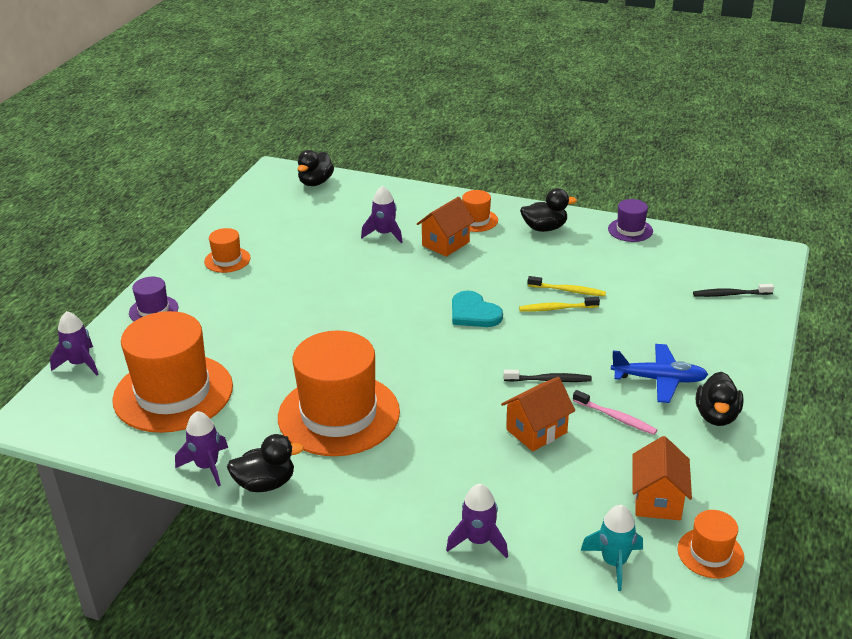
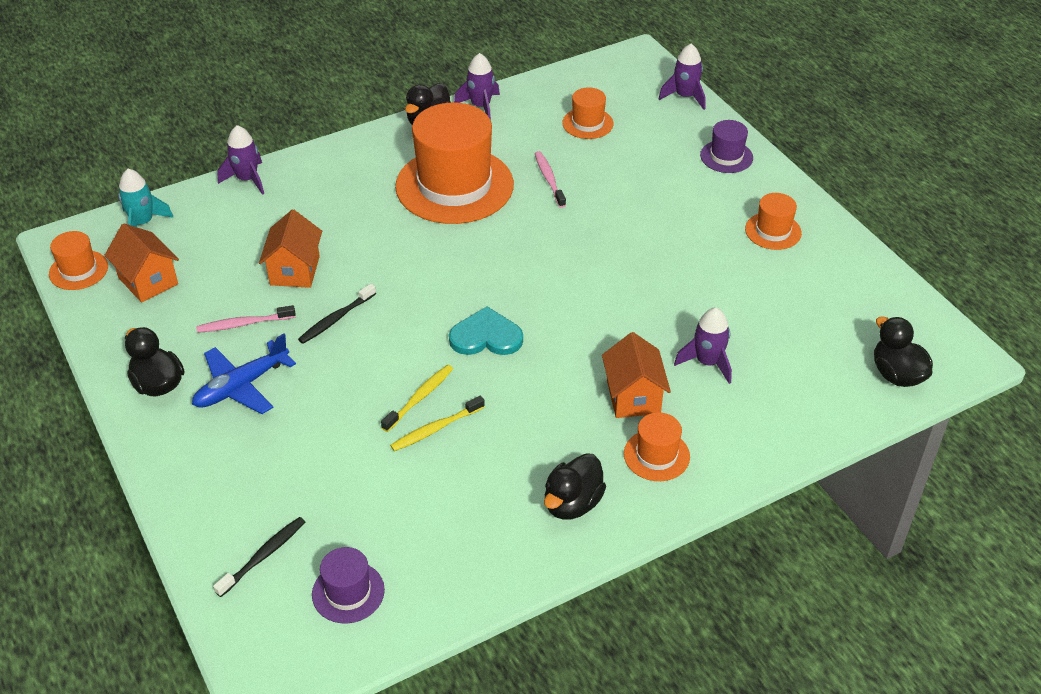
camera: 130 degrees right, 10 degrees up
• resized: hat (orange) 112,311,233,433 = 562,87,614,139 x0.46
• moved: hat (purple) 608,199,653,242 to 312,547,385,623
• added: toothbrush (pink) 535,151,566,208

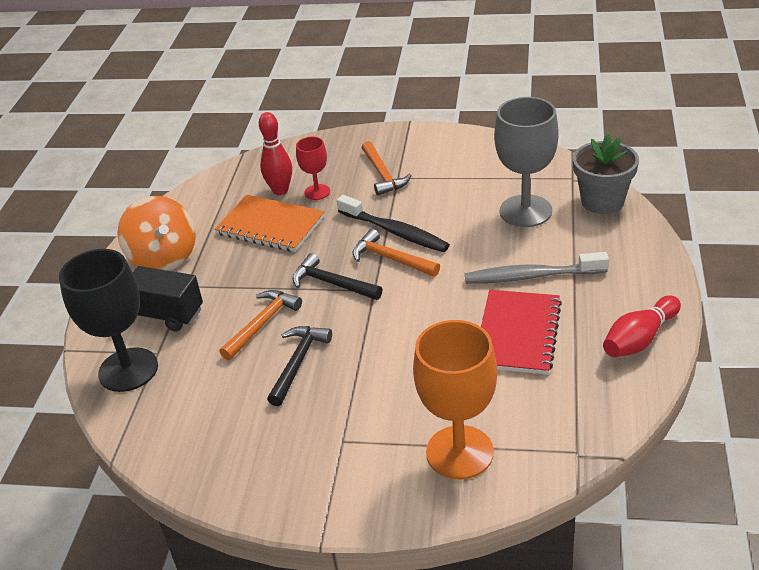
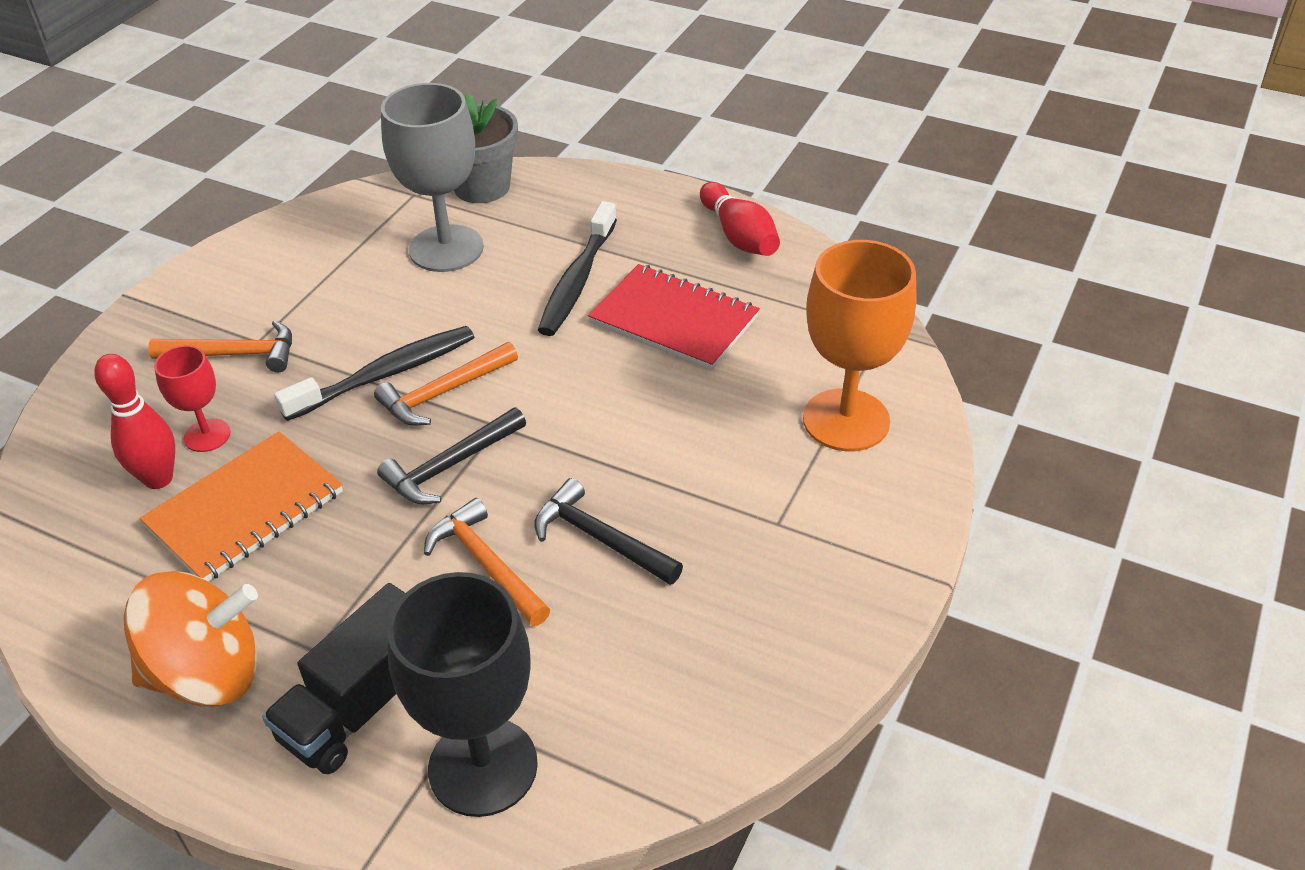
camera: 75 degrees left, 5 degrees up
• recoloured: toothbrush (grey) 465,252,609,284 to toothbrush (black) 538,201,617,336

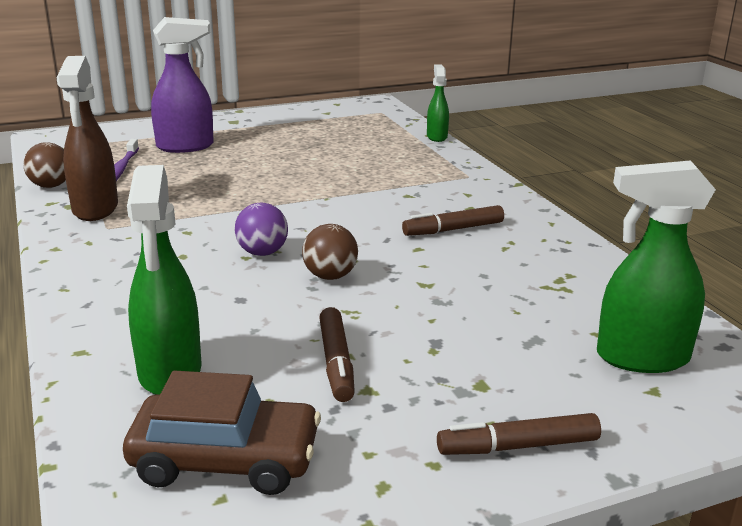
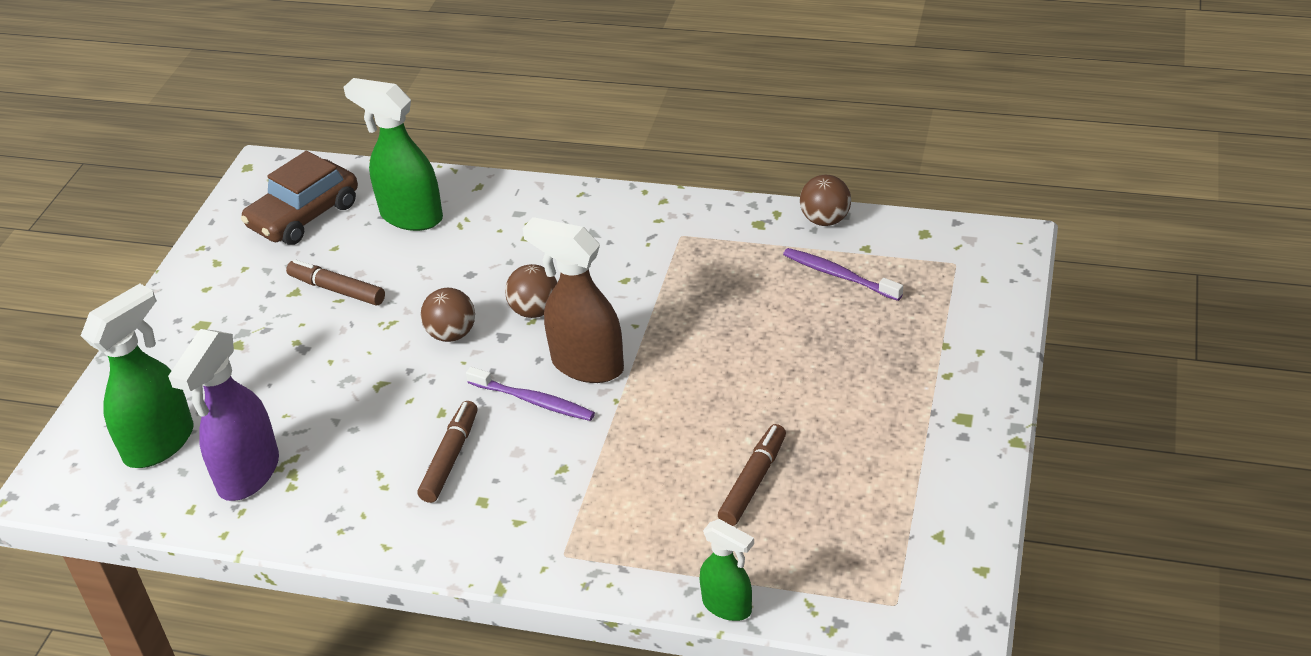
camera: 130 degrees right, 15 degrees up
• moved: spray bottle (brown) 56,56,118,221 to 522,217,624,383
• moved: spray bottle (purple) 151,17,214,153 to 168,329,279,501
• recoloured: ball (purple) 235,203,288,256 to ball (brown) 505,264,557,318
• moved: marker (brown) 437,413,601,455 to 718,424,786,526
• added: toothbrush (purple) 466,367,595,421

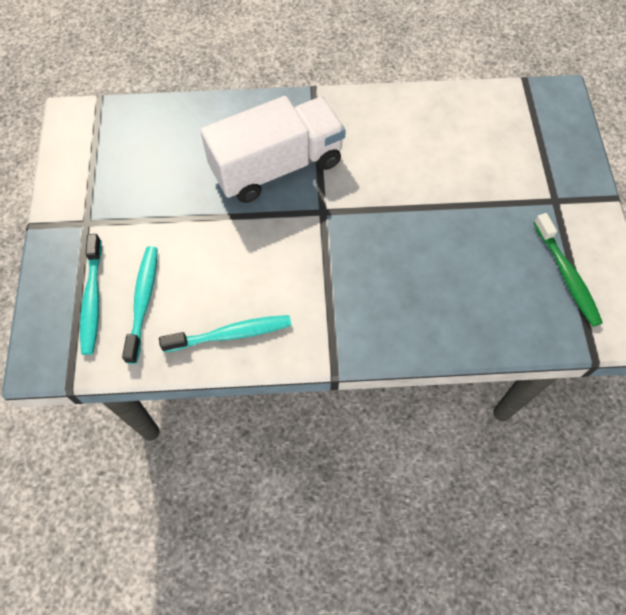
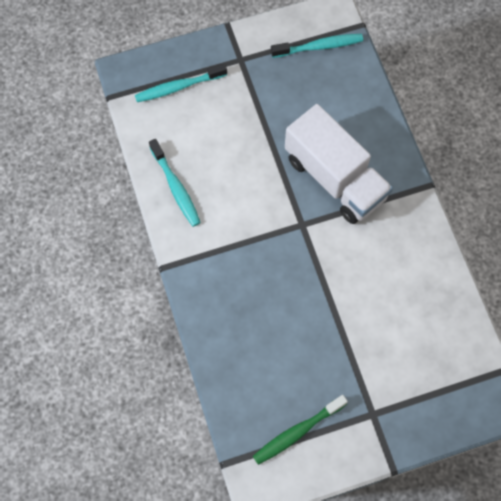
camera: 75 degrees right, 5 degrees up
• moved: toothbrush (turquoise) 122,246,158,364 to 271,34,363,58

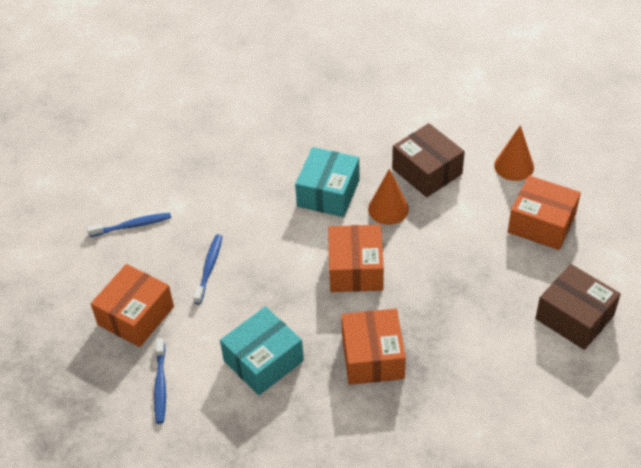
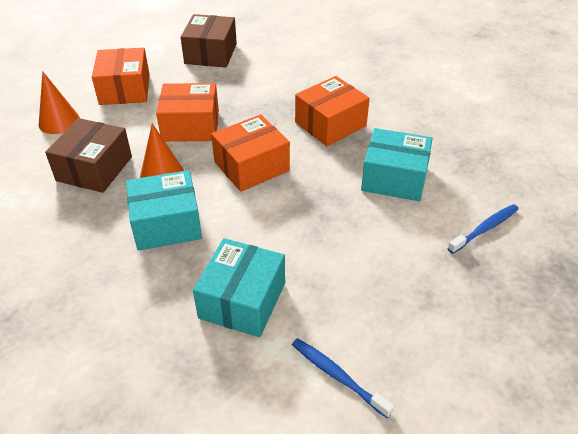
camera: 125 degrees left, 5 degrees down
• moved: box (orange) 91,264,174,347 to 156,83,219,142
• removed: toothbrush (blue) 193,234,222,304
• added: box (turquoise) 193,238,285,337

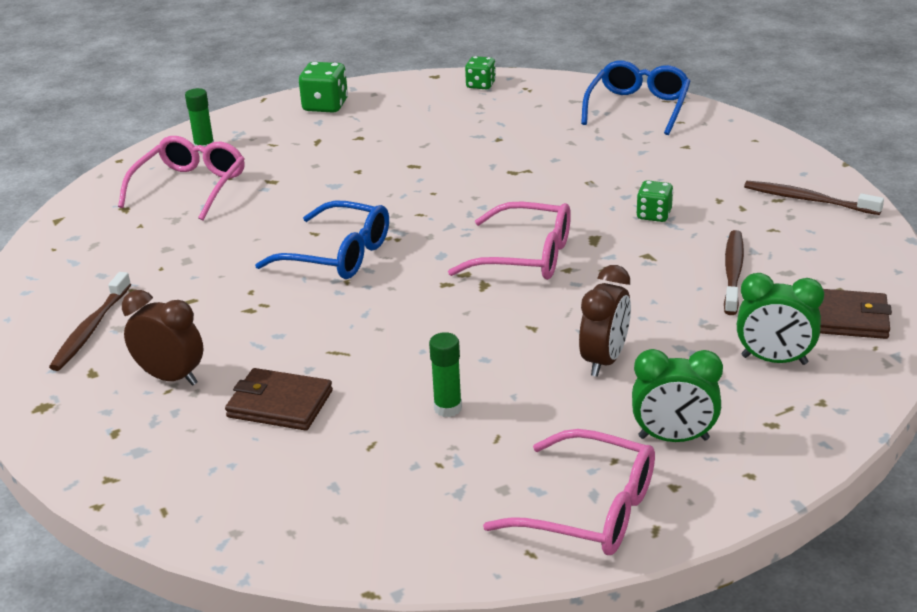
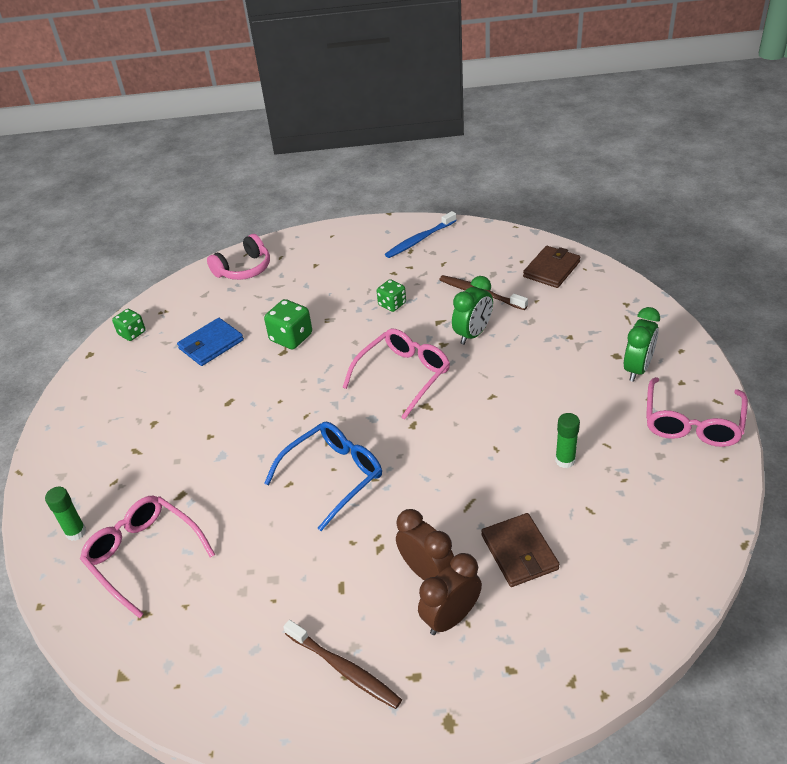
camera: 65 degrees left, 10 degrees up
• turned: wallet (brown) 225,368,333,431 = 481,513,560,587 60 degrees counterclockwise
• moved: dice (green) 299,62,348,113 to 264,299,312,349
• turned: glasses (pink) 483,429,655,555 = 646,377,748,447 150 degrees clockwise
• moved: clock (brown) 579,265,631,377 to 396,509,454,581
• replaced: glasses (blue) 581,60,691,135 to headphones (pink) 207,234,270,280
• moved: clock (green) 737,273,824,365 to 452,276,493,345
• recoloured: toothbrush (brown) 744,181,884,215 to toothbrush (blue) 385,211,457,258
• added: wallet (blue) 177,318,244,366

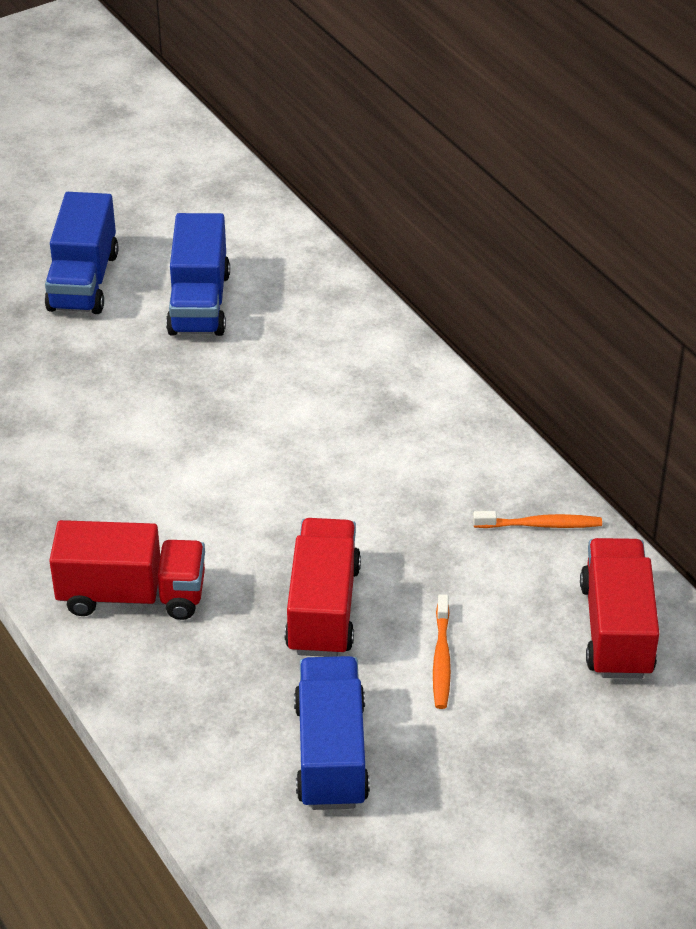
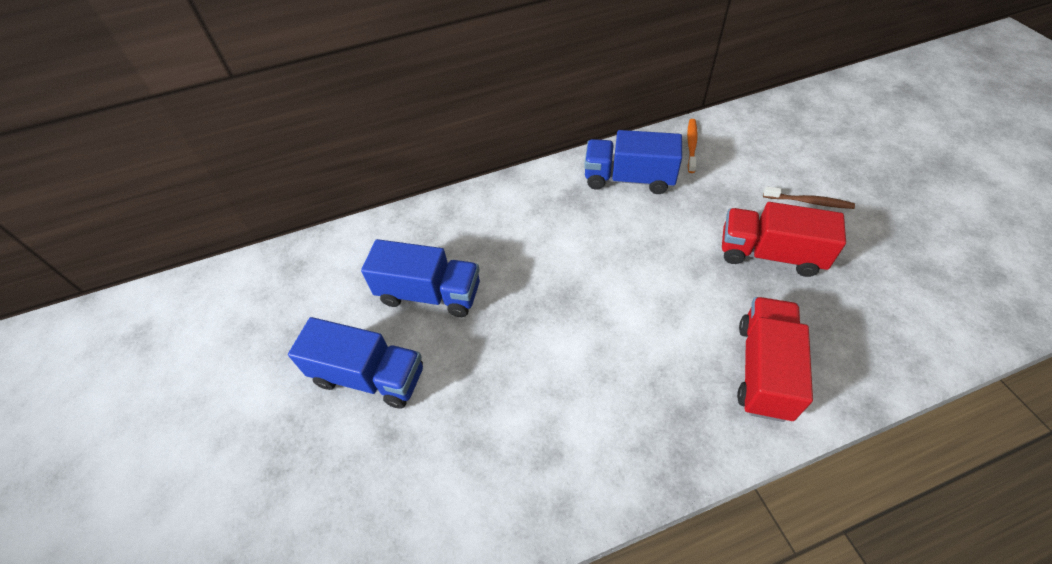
camera: 75 degrees left, 10 degrees up
• moved: truck (blue) 294,656,370,810 to 584,130,682,194
• recoloured: toothbrush (orange) 433,594,451,709 to toothbrush (brown) 763,186,855,209
• removed: truck (red) 580,538,659,679

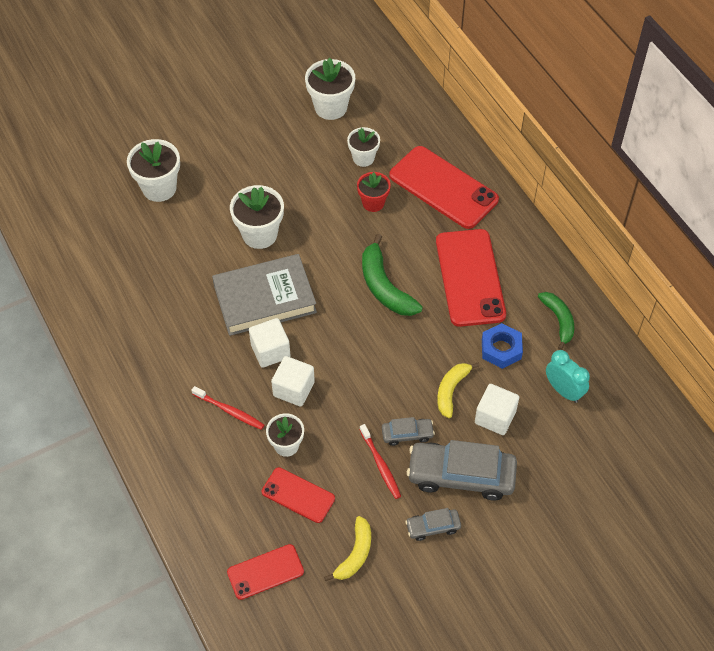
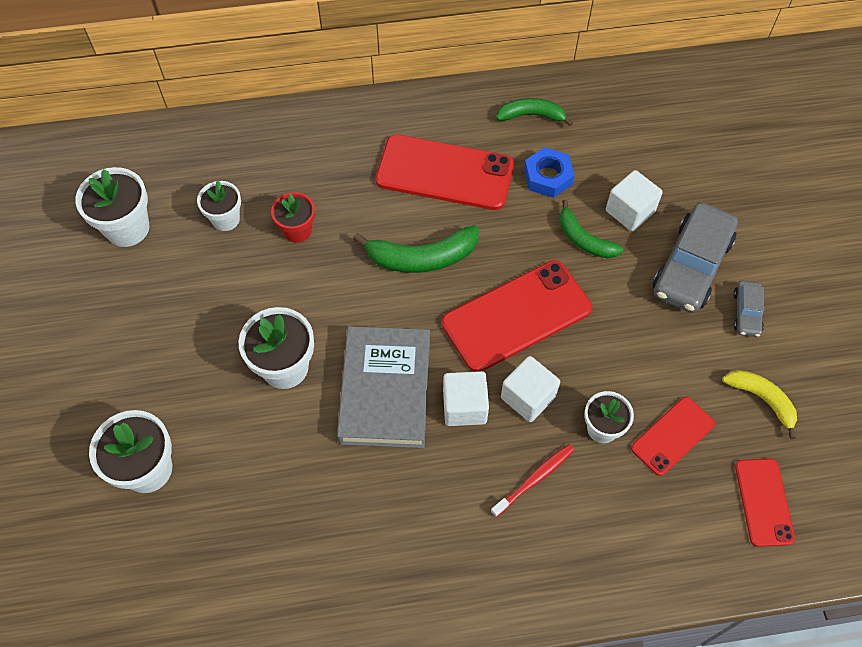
camera: 70 degrees left, 5 degrees up
• removed: toothbrush (red) 360,424,401,499
• removed: car (grey) 382,417,435,446
• moved: phone (red) 389,146,499,229 to 442,260,592,372
• recoloured: banana (yellow) 437,363,480,418 to banana (green) 560,200,623,258
• removed: clock (turquoise) 546,350,590,403

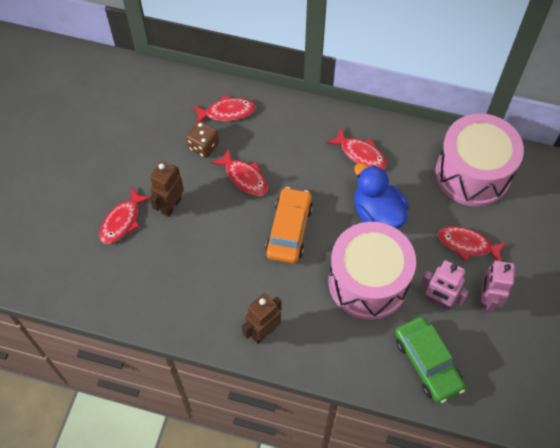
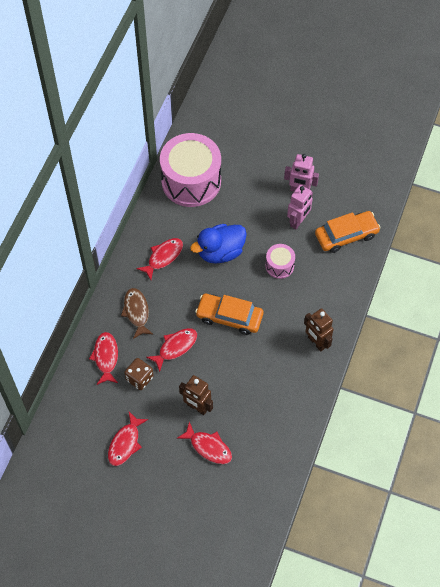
camera: 85 degrees left, 0 degrees up
• resized: drum (pink) 329,222,416,320 = 265,244,295,279 x0.46
• recoloured: car (green) 395,317,466,403 to car (orange) 315,211,381,253
• moved: fish (red) 438,226,507,261 to 108,412,148,466
• added: fish (brown) 121,288,154,339

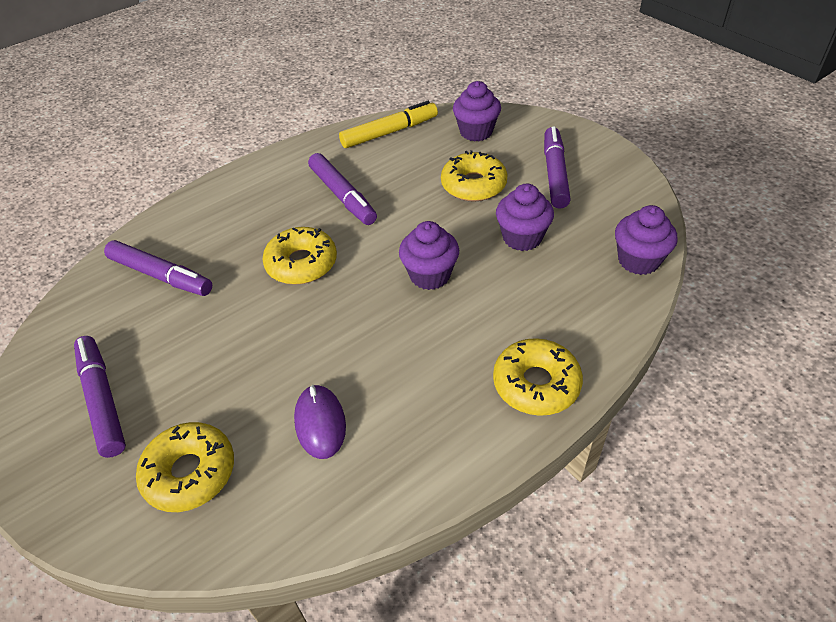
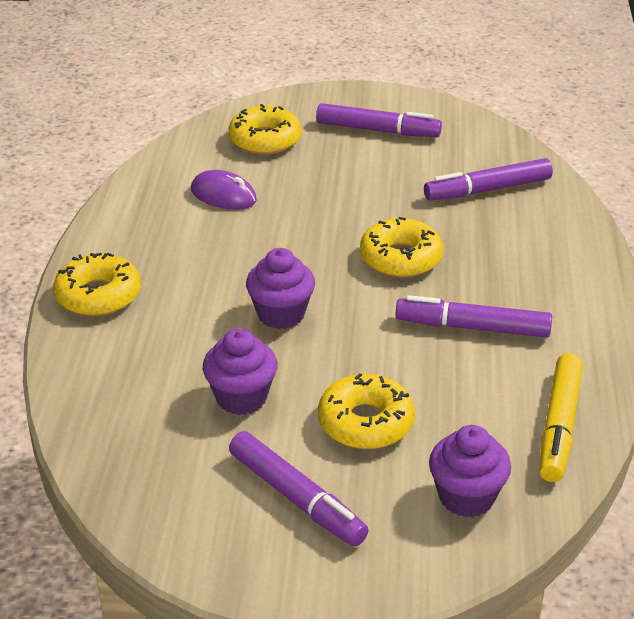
camera: 130 degrees right, 10 degrees down
• removed: cupcake (purple) 615,205,678,275

